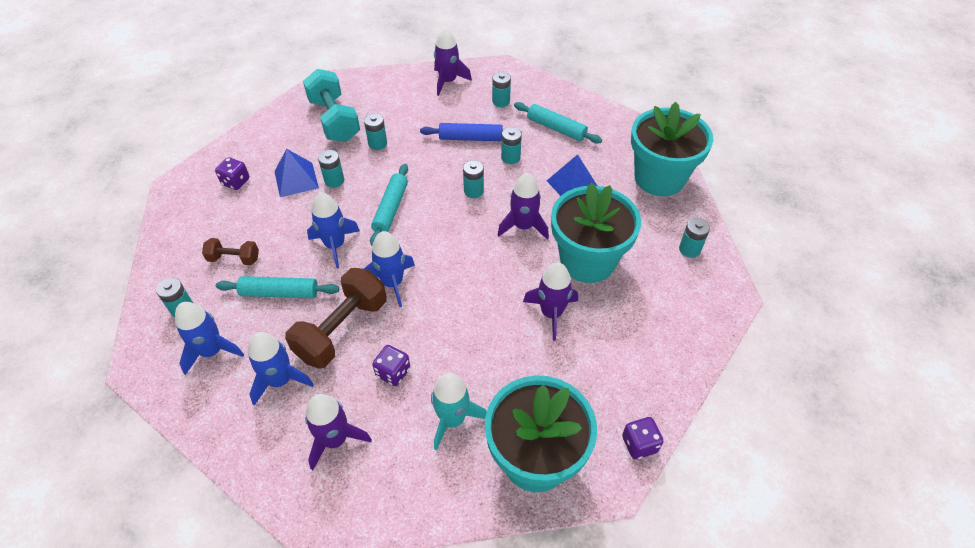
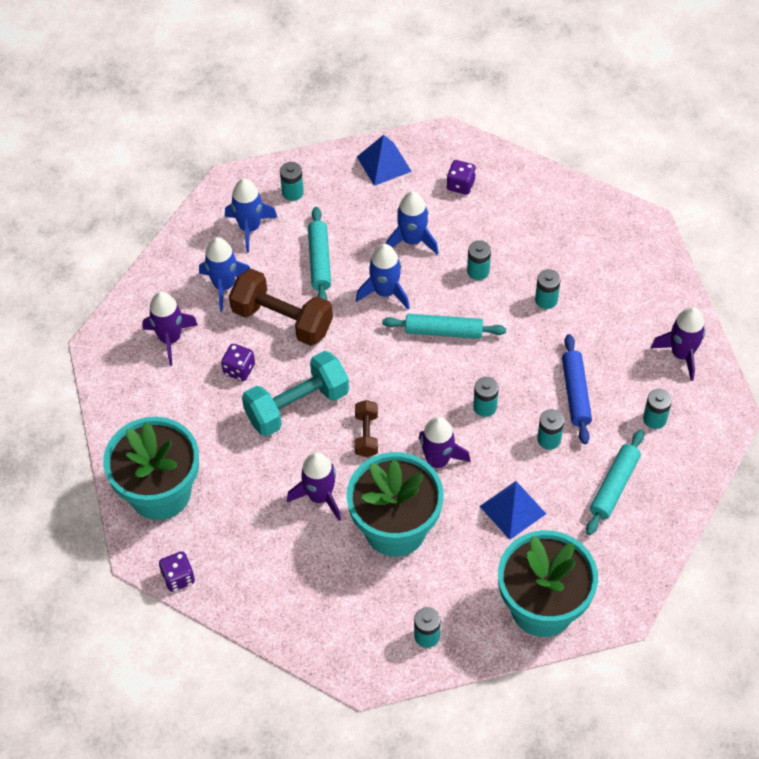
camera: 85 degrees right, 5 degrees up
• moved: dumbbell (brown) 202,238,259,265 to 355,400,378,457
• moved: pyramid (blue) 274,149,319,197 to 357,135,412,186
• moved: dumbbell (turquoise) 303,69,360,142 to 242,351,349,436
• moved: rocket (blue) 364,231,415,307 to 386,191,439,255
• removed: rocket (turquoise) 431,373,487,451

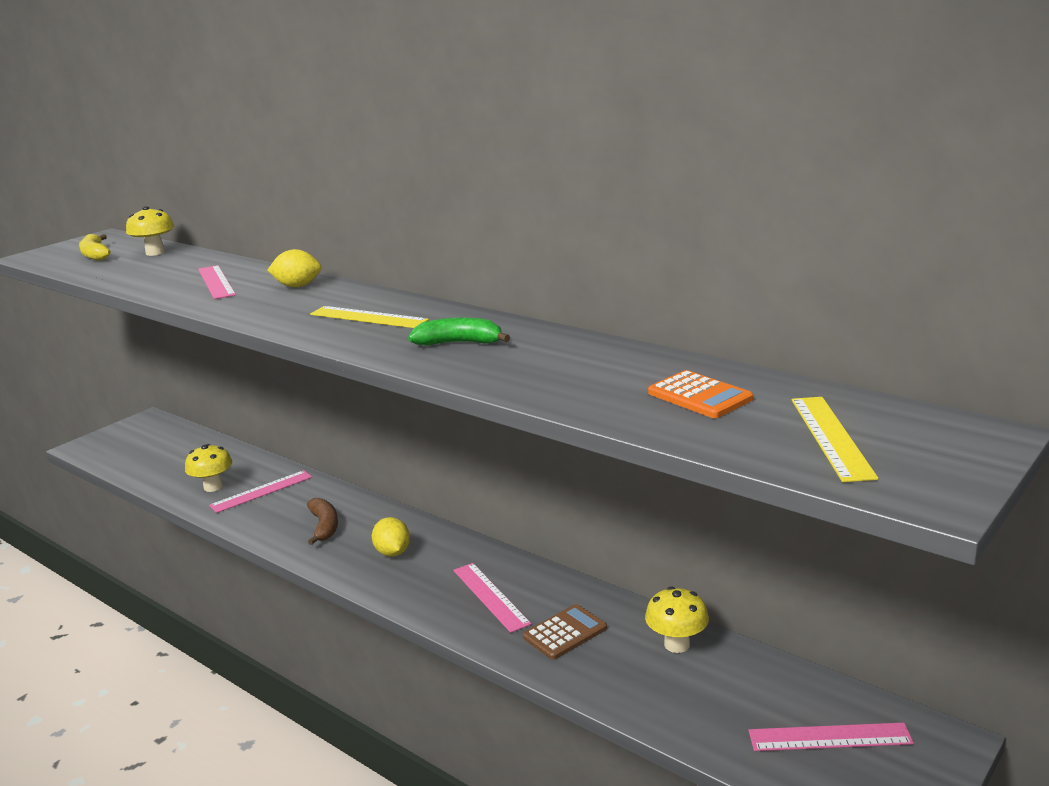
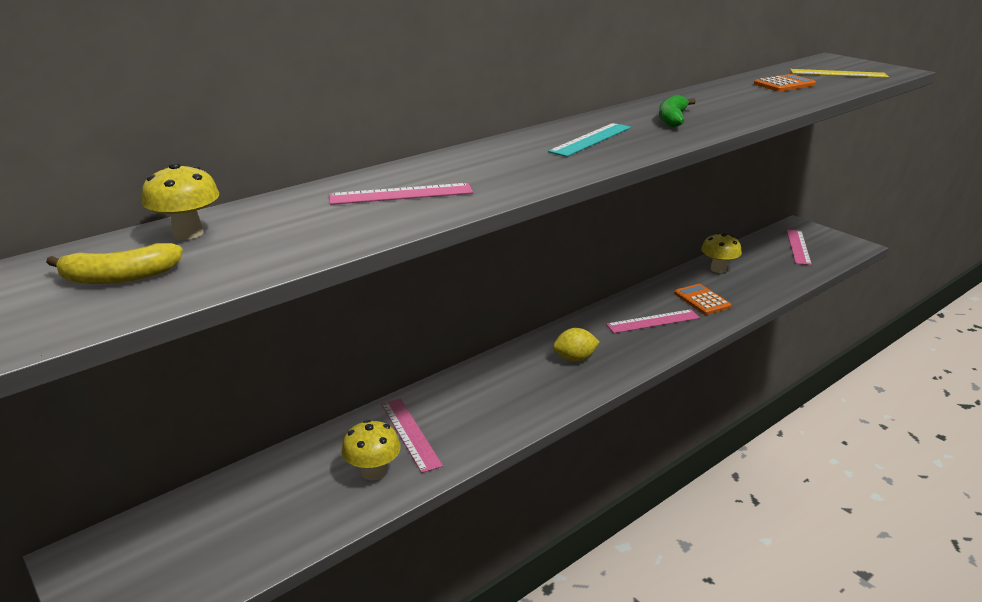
camera: 80 degrees left, 5 degrees up
• removed: lemon (yellow) 267,249,321,287
• removed: banana (brown) 307,498,338,545
• recoloured: ruler (yellow) 310,306,429,328 to ruler (turquoise) 548,123,631,157
• recoloured: calculator (brown) 523,604,607,660 to calculator (orange) 674,284,731,315

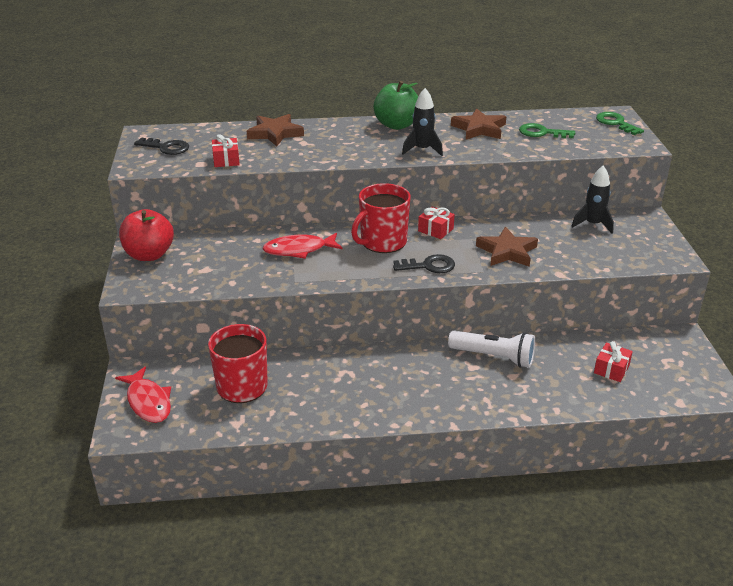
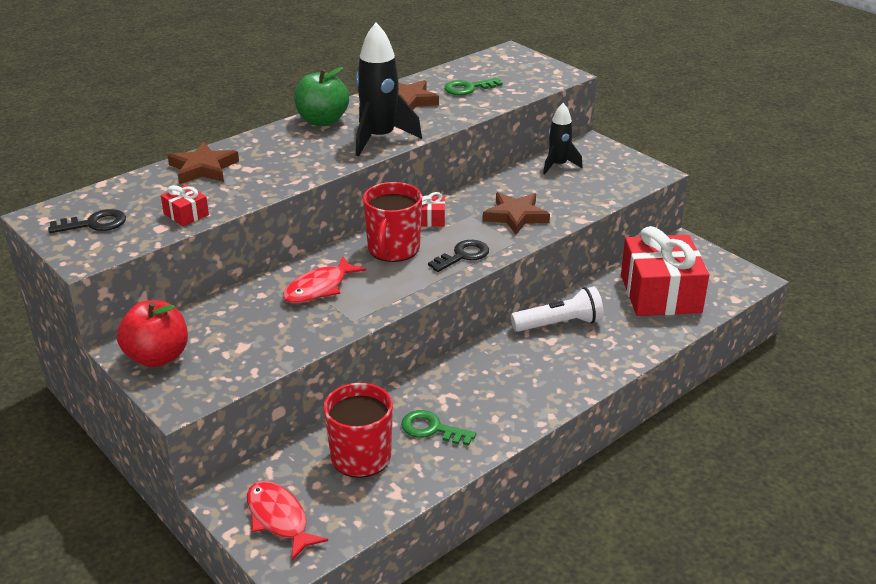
camera: 35 degrees left, 0 degrees up
• turned: fish (red) 115,366,171,423 = 247,481,328,560 150 degrees counterclockwise
• resized: rocket (black) 402,88,443,156 = 356,22,422,156 x1.62
• resized: gift (red) 594,341,633,382 = 621,226,709,316 x2.41
• moved: key (green) 596,112,644,135 to 401,410,476,446

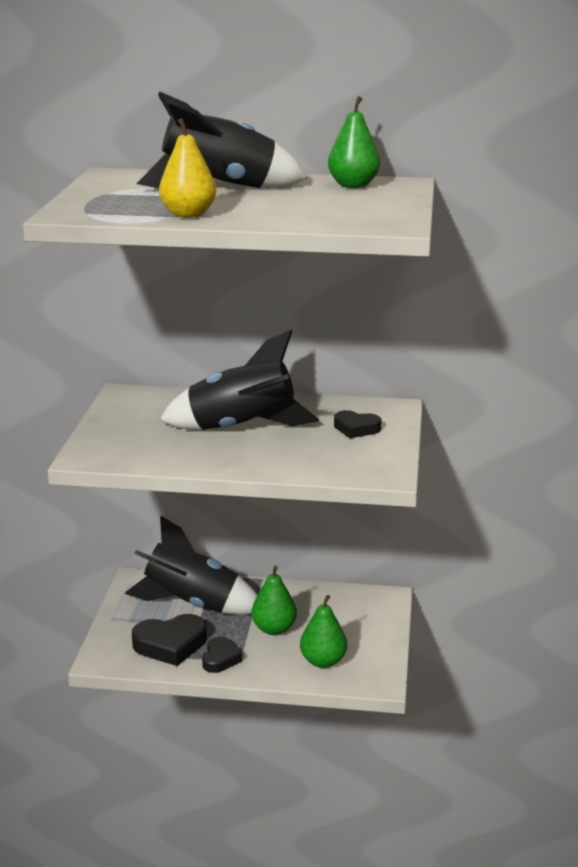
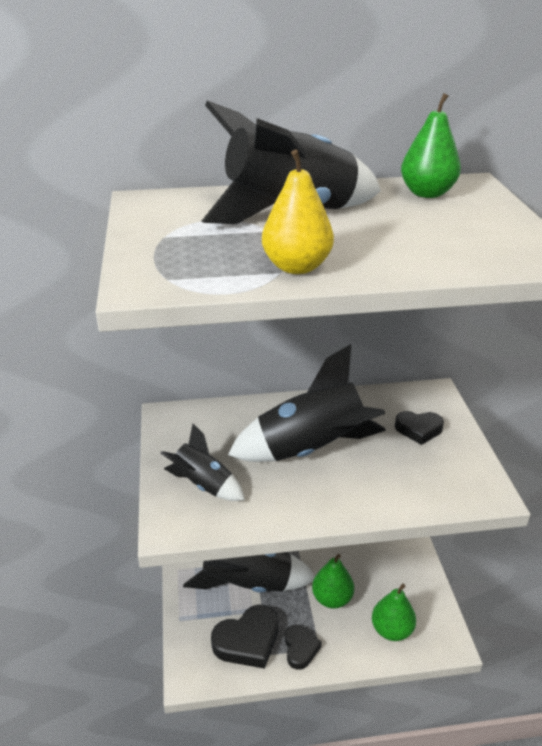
camera: 15 degrees left, 10 degrees up
• added: rocket (black) 160,424,245,501

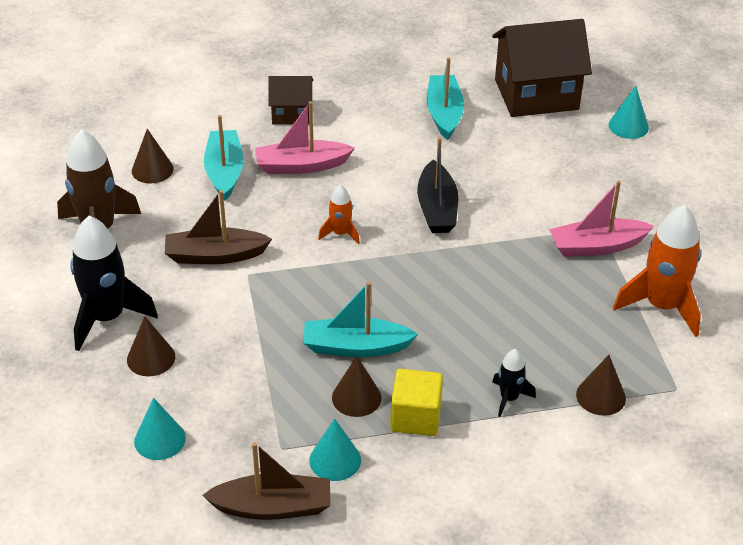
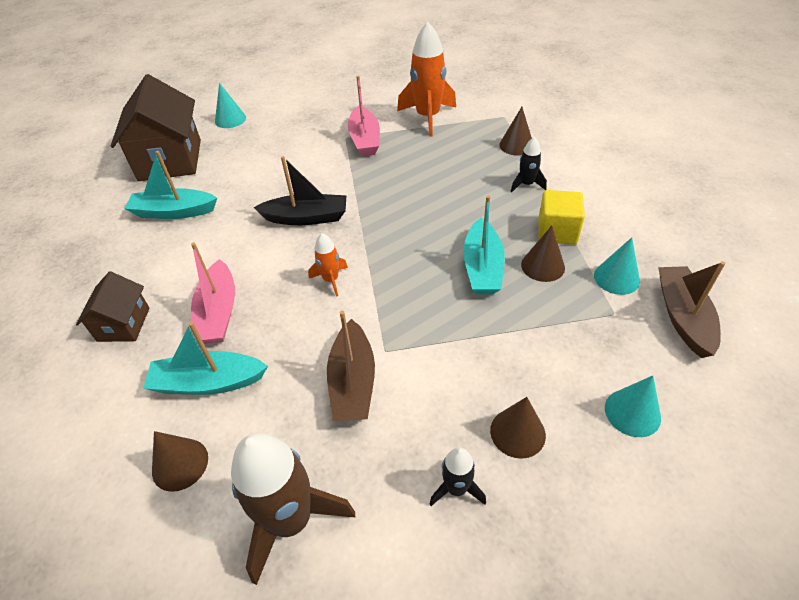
camera: 85 degrees left, 5 degrees up
• resized: rocket (black) 70,216,158,351 = 430,447,486,506 x0.50

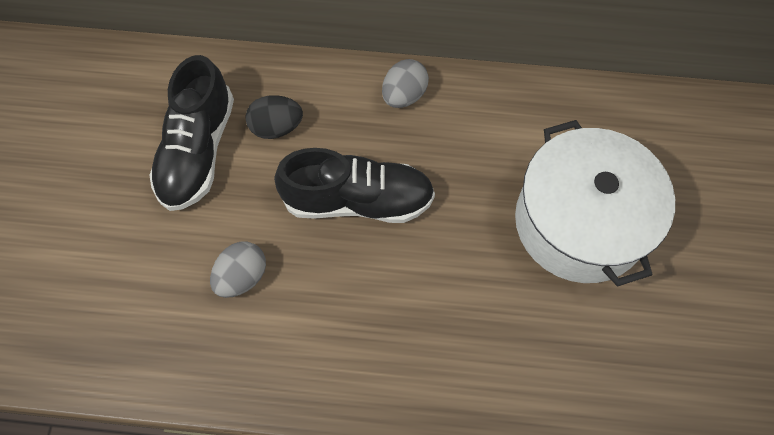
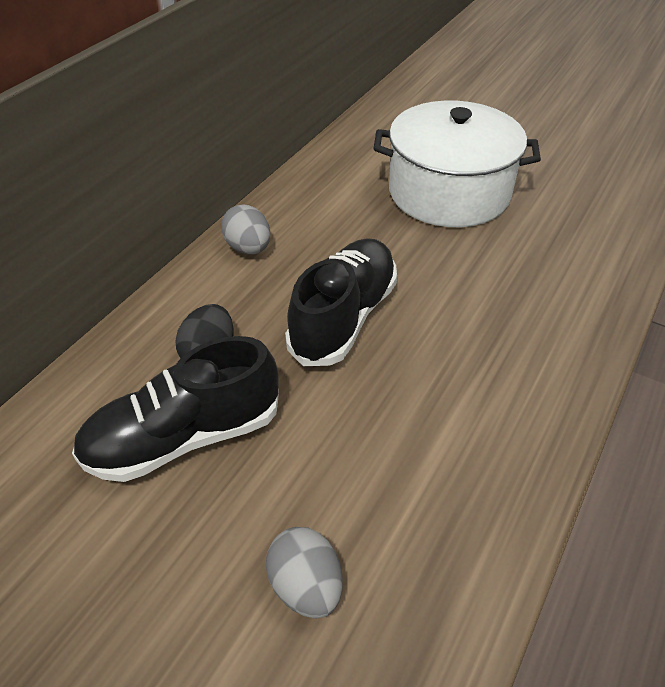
camera: 65 degrees left, 20 degrees down
• turned: shoe (black) 149,55,234,211 = 72,336,279,482 120 degrees clockwise
• moved: egg (grey) 210,242,266,298 to 266,527,343,619

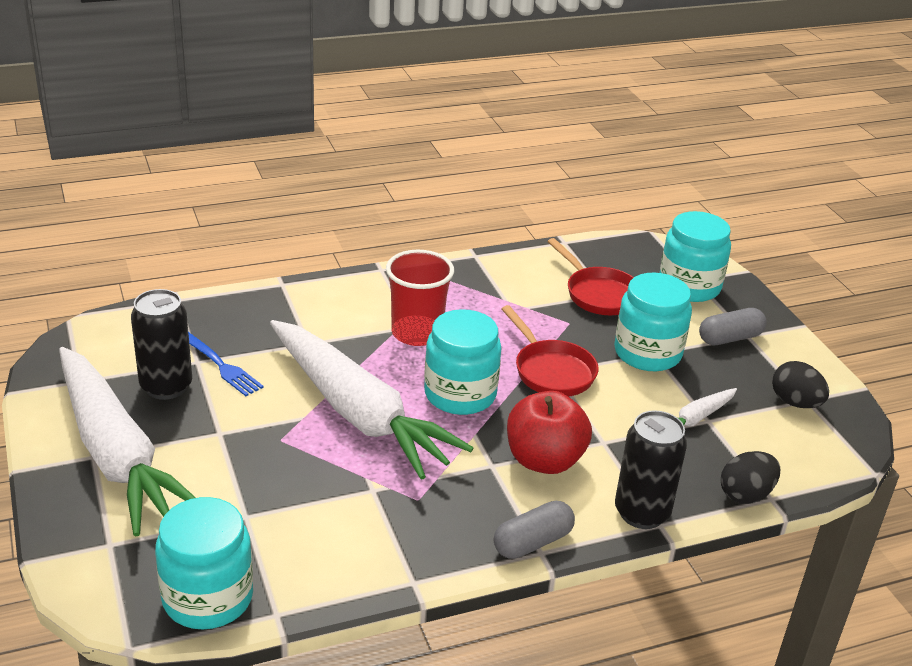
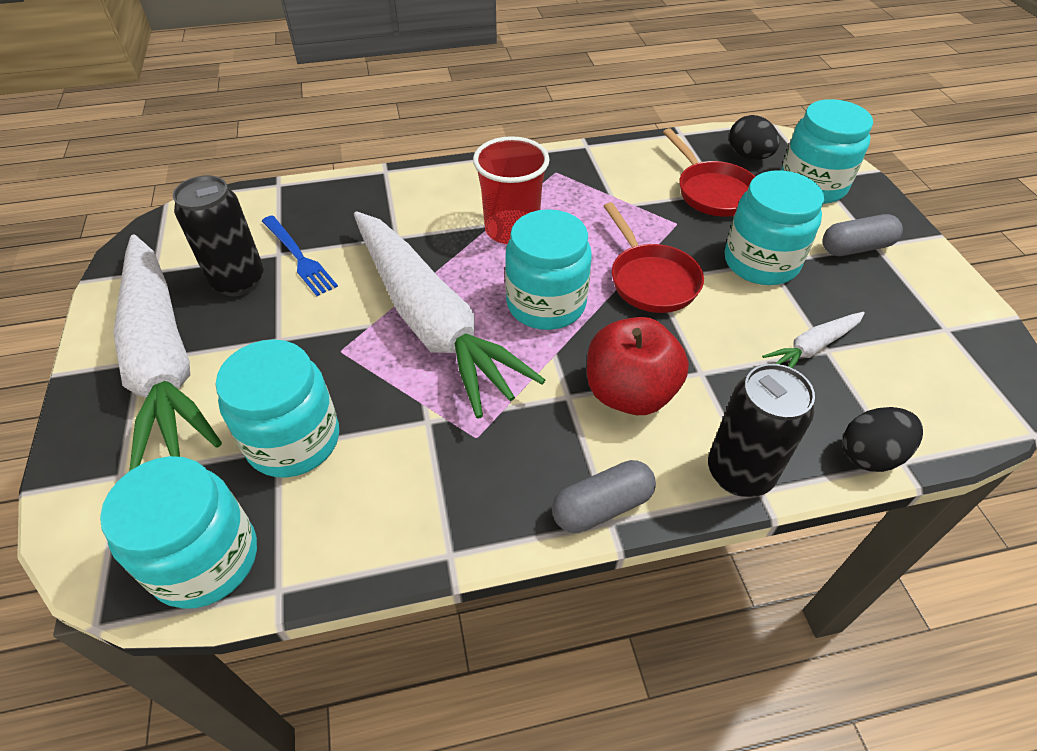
camera: 10 degrees right, 15 degrees up
• moved: egg (black) 772,361,829,408 to 729,115,780,160
• added: jar (turquoise) 216,339,339,478

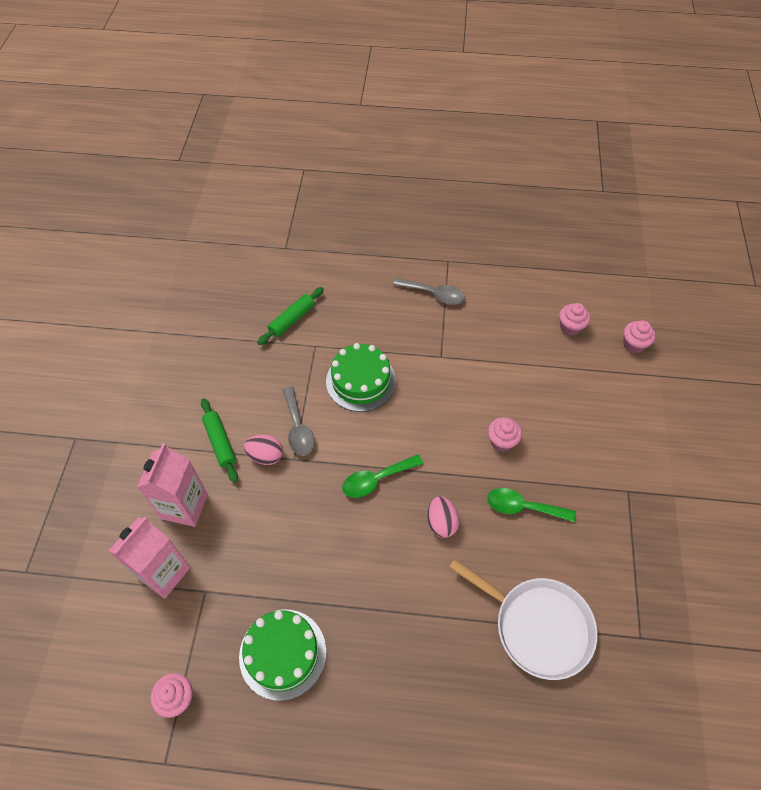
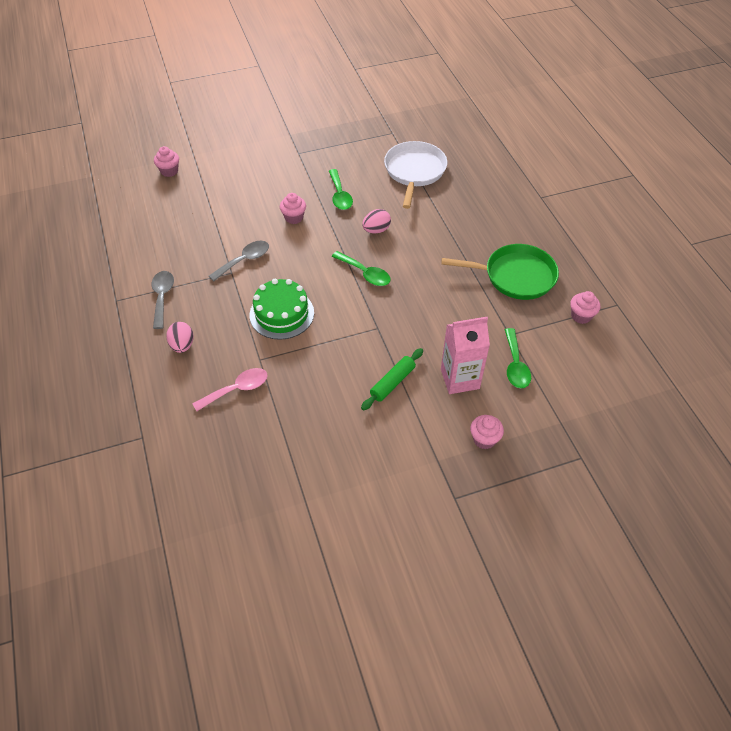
camera: 115 degrees left, 5 degrees down
• replaced: carton (pink) 109,517,190,599 to spoon (green) 505,328,531,389
• replaced: cake (green) 239,610,326,701 to pan (green) 441,244,559,300
• moved: egg (pink) 244,435,283,465 to 166,322,194,353
• replaced: rolling pin (green) 257,287,324,345 to spoon (pink) 192,368,268,411
• moved: spoon (grey) 282,386,315,456 to 209,241,269,281
• moved: cupcake (pink) 559,303,590,336 to 470,415,504,449

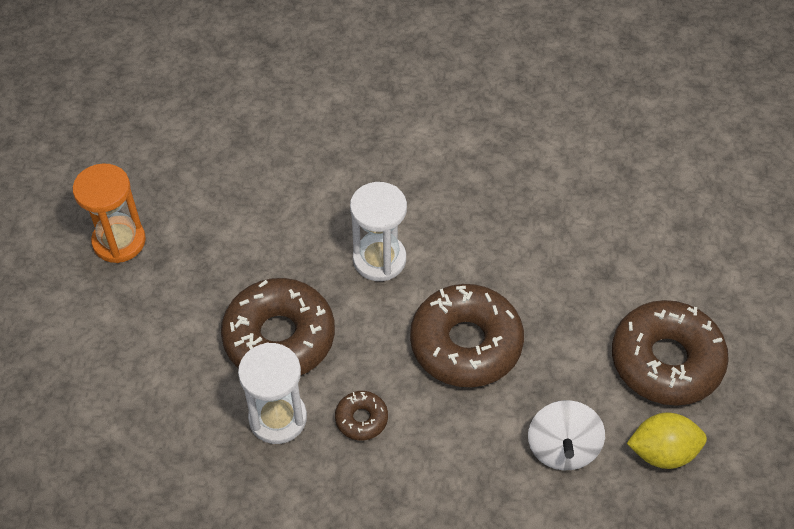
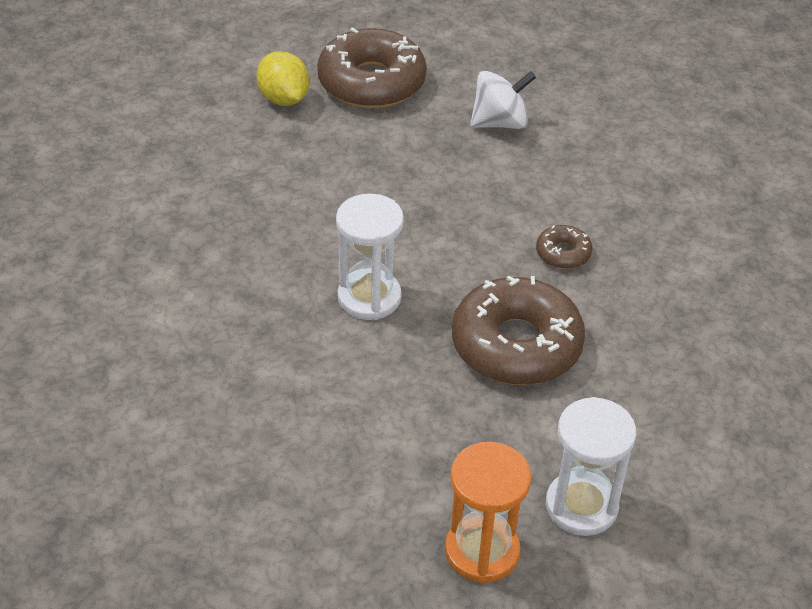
camera: 115 degrees left, 10 degrees down
• moved: hourglass (white) 238,343,307,444 to 546,397,636,536
• removed: donut (brown) 410,284,524,387
• moved: lemon (yellow) 627,412,707,469 to 256,51,309,106

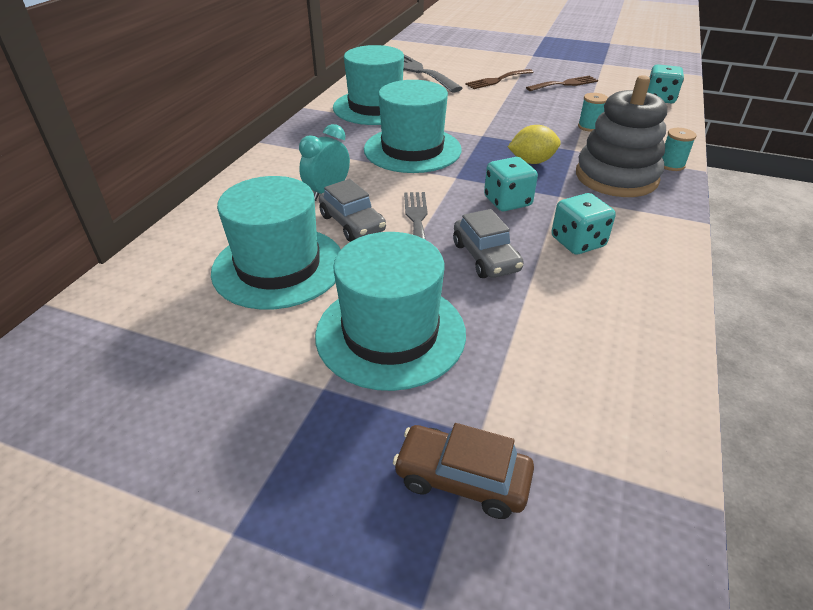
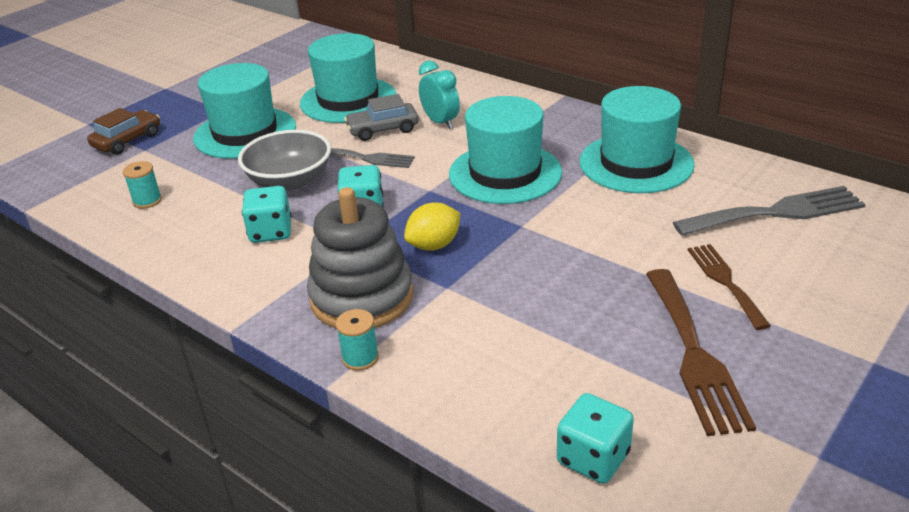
camera: 110 degrees right, 5 degrees down
• replaced: car (grey) 453,209,524,278 to bowl (grey) 238,130,331,191
• turned: lemon (yellow) 508,125,561,164 = 404,203,461,251 45 degrees clockwise
• resized: fork (brown) 526,76,598,91 = 646,269,756,436 x1.57
• moved: spool (turquoise) 578,93,608,132 to 123,161,162,209

